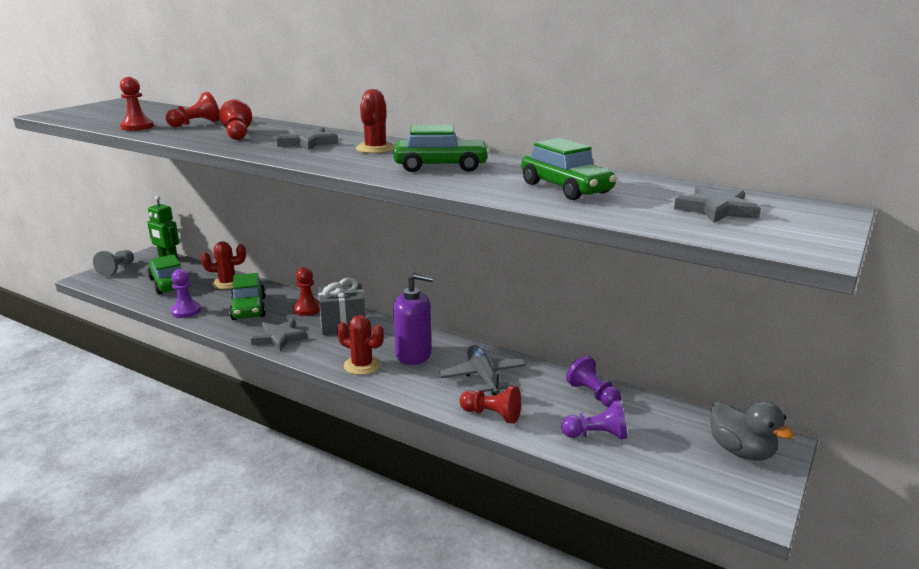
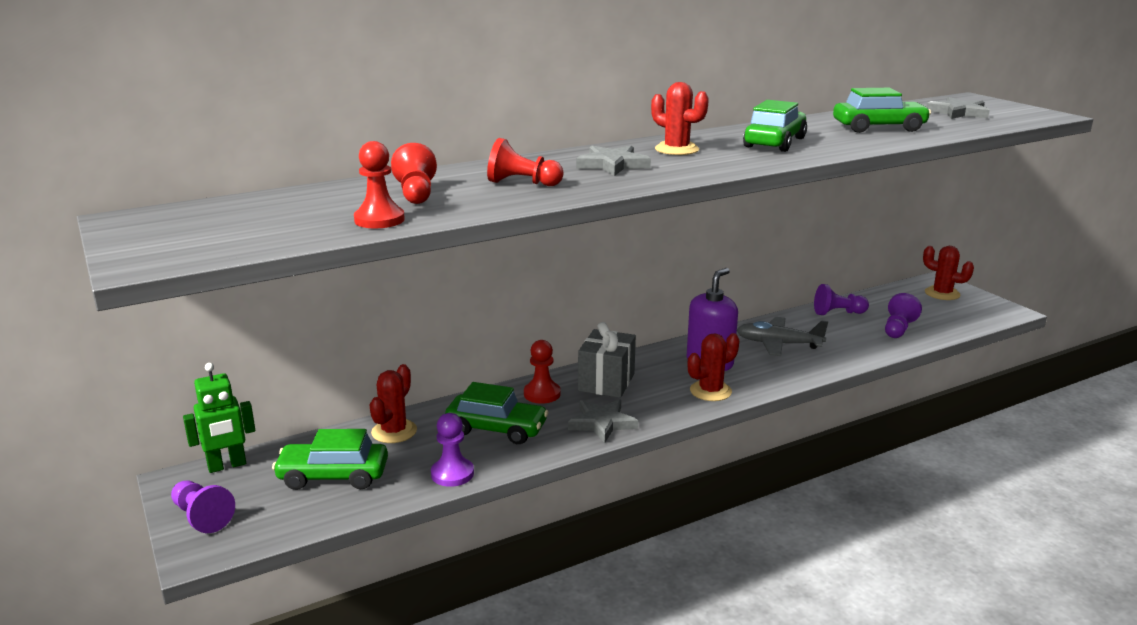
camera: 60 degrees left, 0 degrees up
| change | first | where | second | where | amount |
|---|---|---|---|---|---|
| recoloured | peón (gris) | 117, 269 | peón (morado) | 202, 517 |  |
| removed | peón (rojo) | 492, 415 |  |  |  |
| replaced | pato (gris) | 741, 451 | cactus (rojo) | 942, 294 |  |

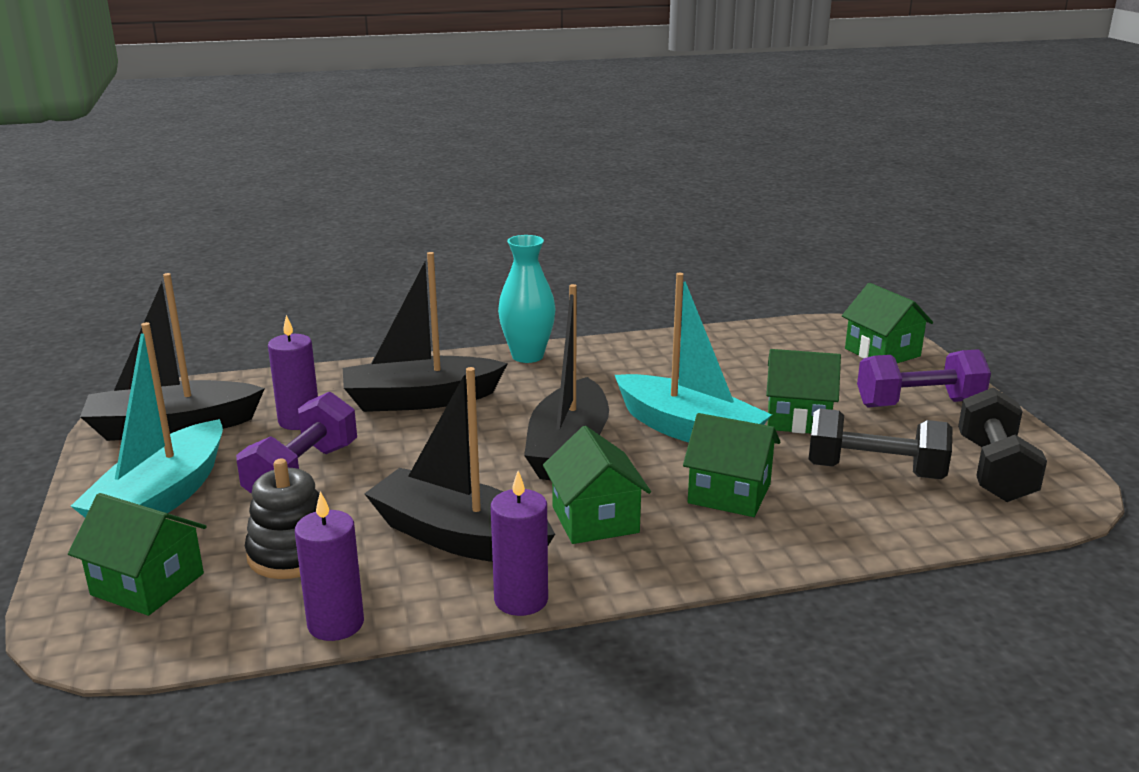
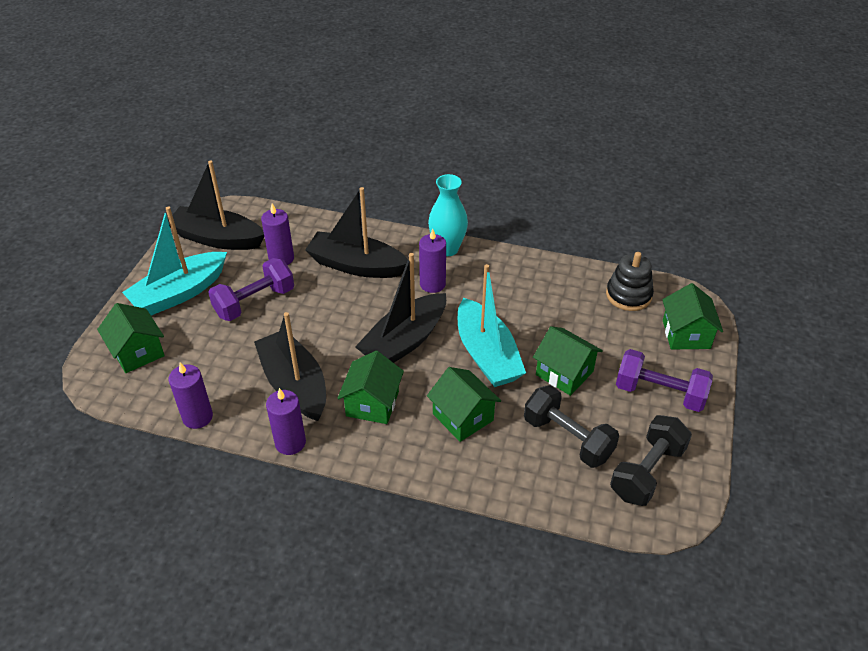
camera: 30 degrees right, 20 degrees up
| change | first | where | second | where | amount |
|---|---|---|---|---|---|
| moved | juguete apilable (negro) | 292, 554 |  | 628, 295 |  |
| added |  |  | vela (morado) | 432, 284 |  |

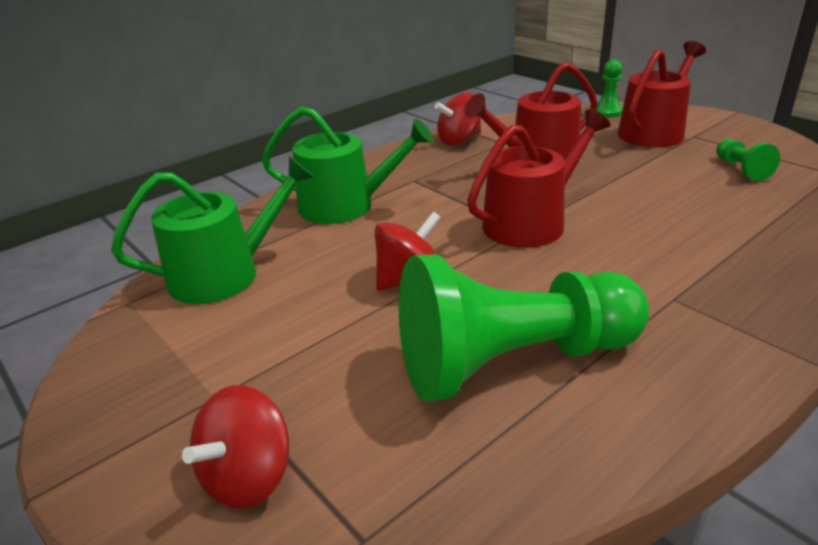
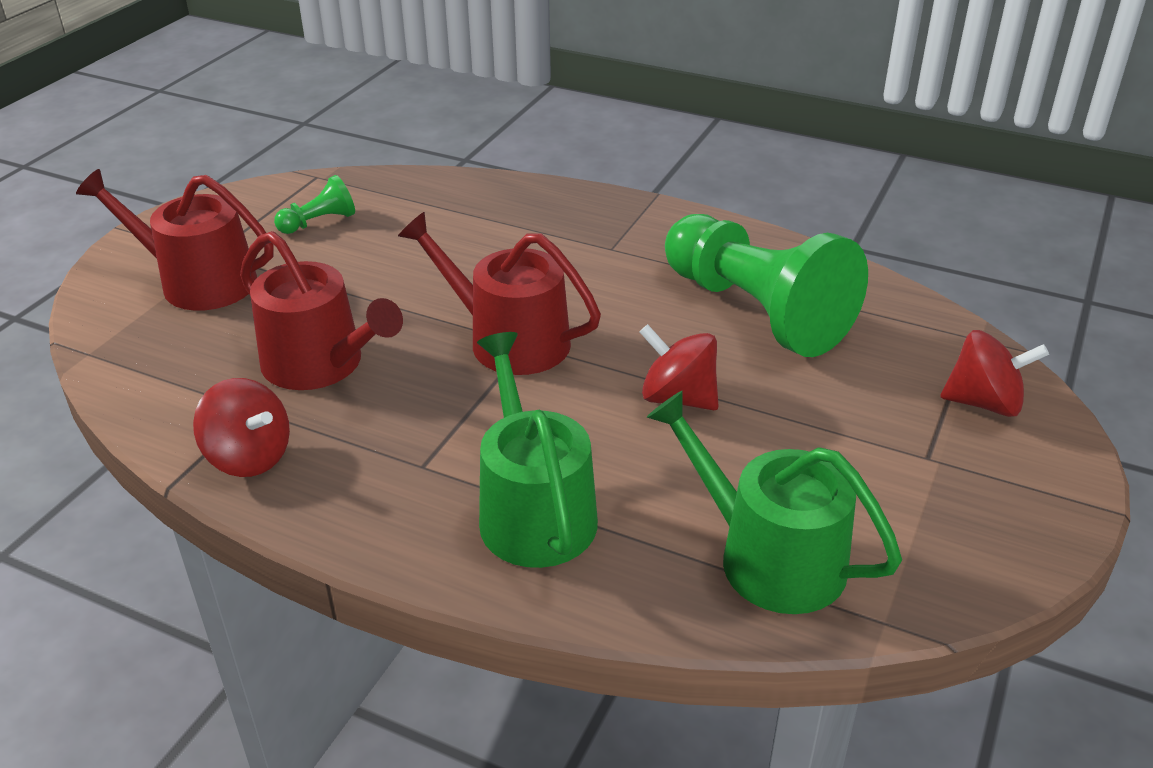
camera: 115 degrees left, 5 degrees up
| change | first | where | second | where | amount |
|---|---|---|---|---|---|
| removed | peón (verde) | 607, 112 |  |  |  |

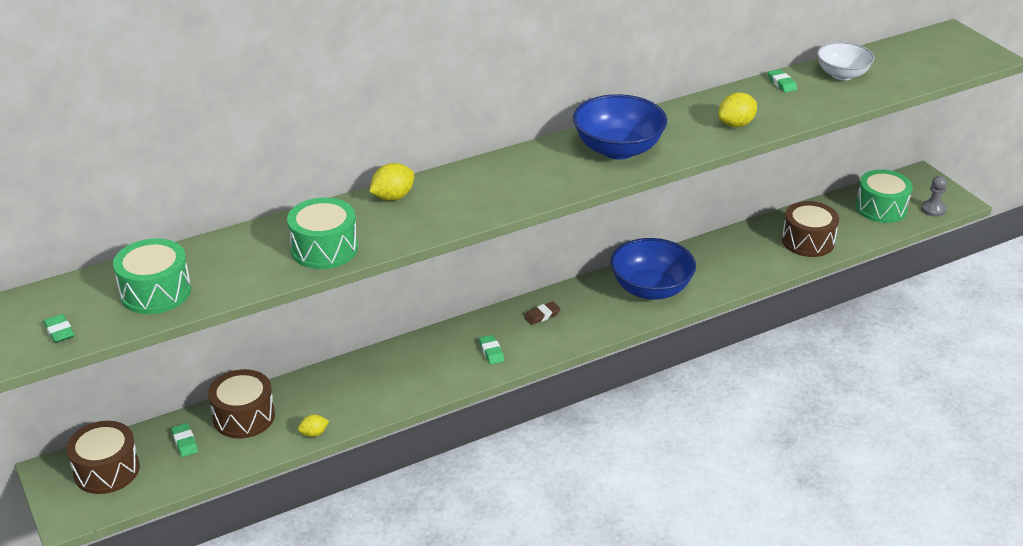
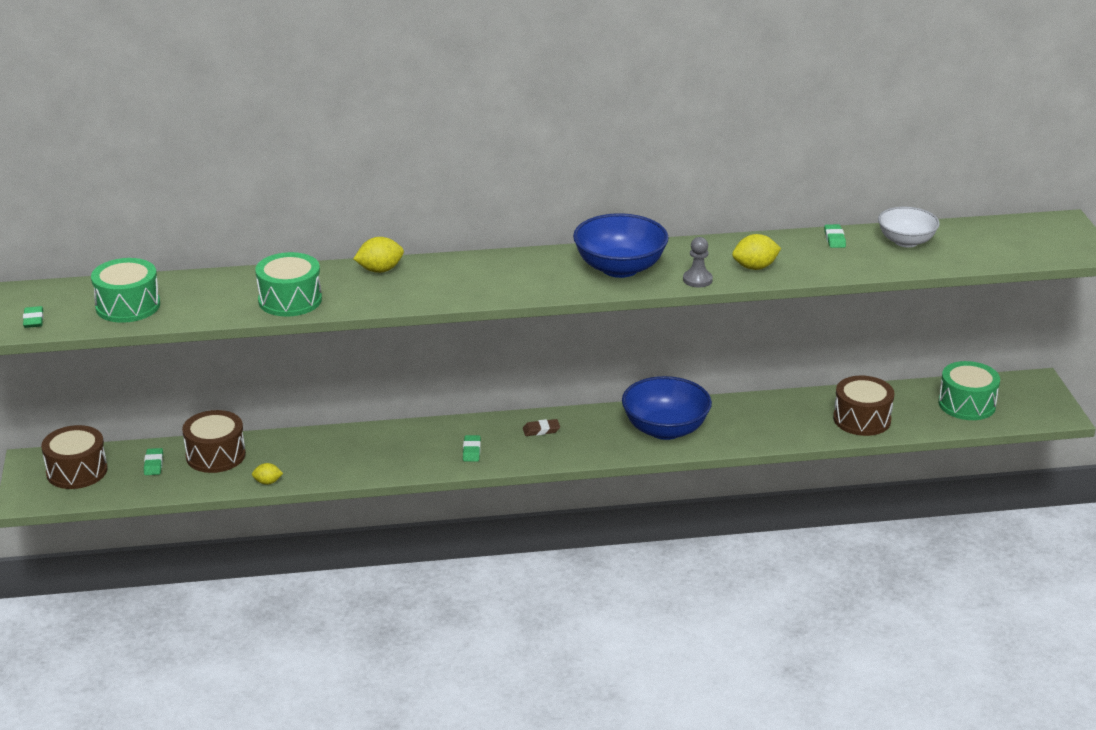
camera: 20 degrees right, 5 degrees down
| change | first | where | second | where | amount |
|---|---|---|---|---|---|
| moved | peón (gris) | 933, 209 |  | 697, 280 |  |

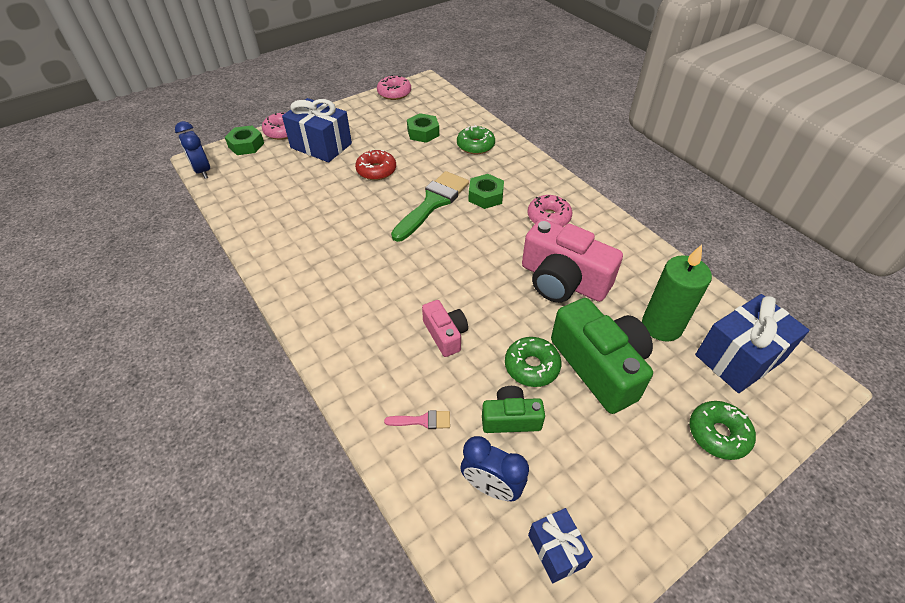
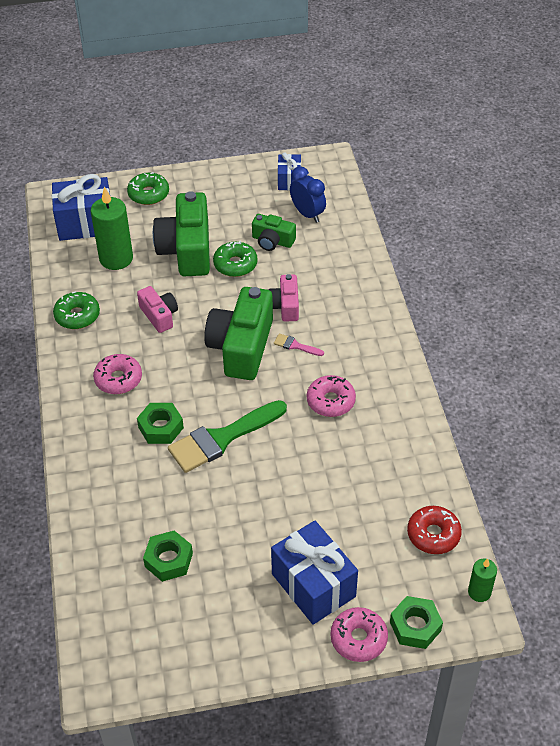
camera: 155 degrees left, 0 degrees up
| change | first | where | second | where | amount |
|---|---|---|---|---|---|
| replaced | despertador (azul) | 202, 171 | vela (verde) | 479, 592 |  |
| moved | rosquilla (rojo) | 376, 170 |  | 433, 534 |  |
| moved | rosquilla (rosa) | 394, 93 |  | 330, 401 |  |
| moved | pincel (rosa) | 423, 420 |  | 295, 345 |  |
| moved | rosquilla (verde) | 475, 146 |  | 77, 316 |  |
| resized | cámara (rosa) | 563, 280 |  | 159, 315 | x0.53 |
| added |  |  | cámara (verde) | 241, 347 |  |

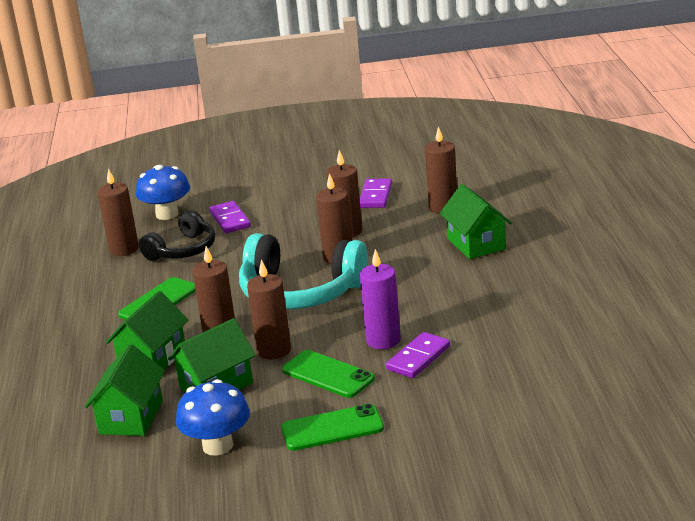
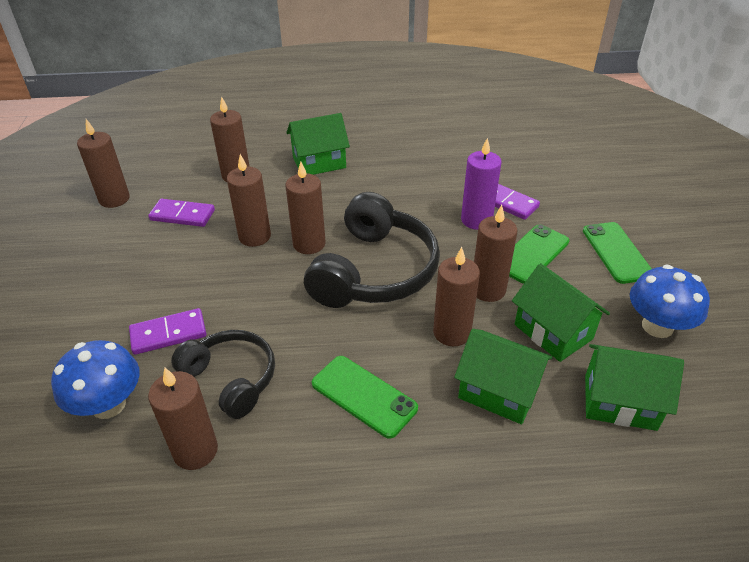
camera: 90 degrees left, 15 degrees up
| change | first | where | second | where | amount |
|---|---|---|---|---|---|
| recoloured | auriculares (turquesa) | 300, 292 | auriculares (negro) | 375, 271 |  |
| added |  |  | vela (marrón) | 114, 199 |  |

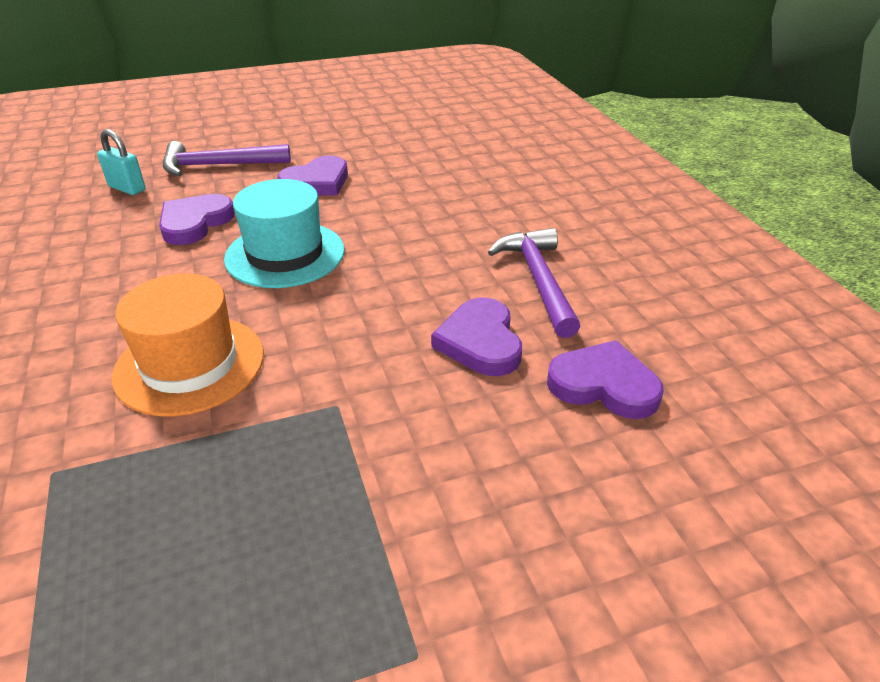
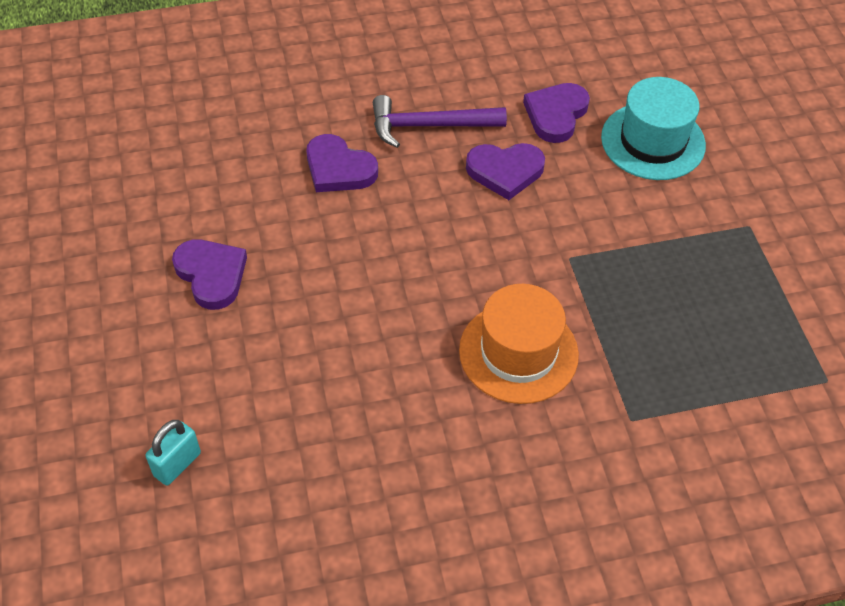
camera: 85 degrees left, 15 degrees up
| change | first | where | second | where | amount |
|---|---|---|---|---|---|
| moved | corazón (morado) | 195, 223 |  | 339, 168 |  |
| removed | martillo (morado) | 218, 165 |  |  |  |
| moved | sombrero (turquesa) | 285, 254 |  | 653, 141 |  |

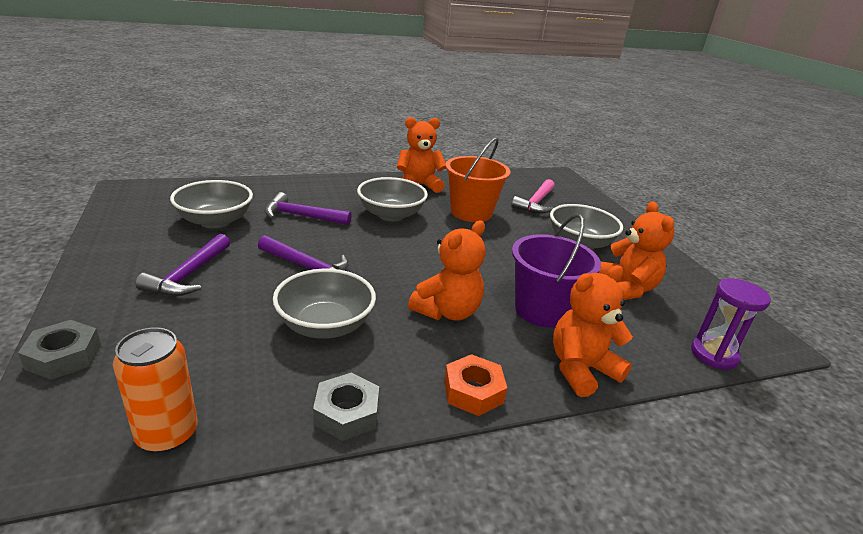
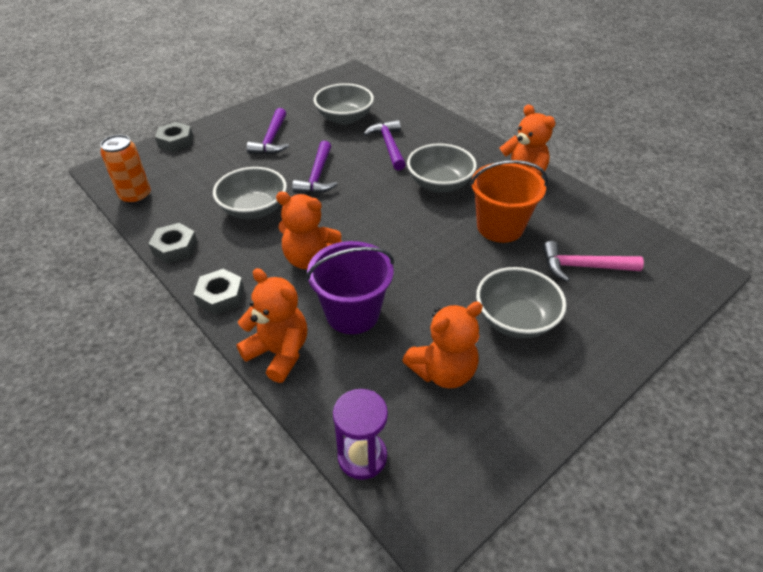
camera: 70 degrees right, 15 degrees up
| change | first | where | second | where | amount |
|---|---|---|---|---|---|
| turned | martillo (morado) | 189, 275 |  | 272, 139 | 75 degrees counterclockwise |
| recoloured | tuerca (naranja) | 473, 391 | tuerca (gris) | 221, 296 |  |

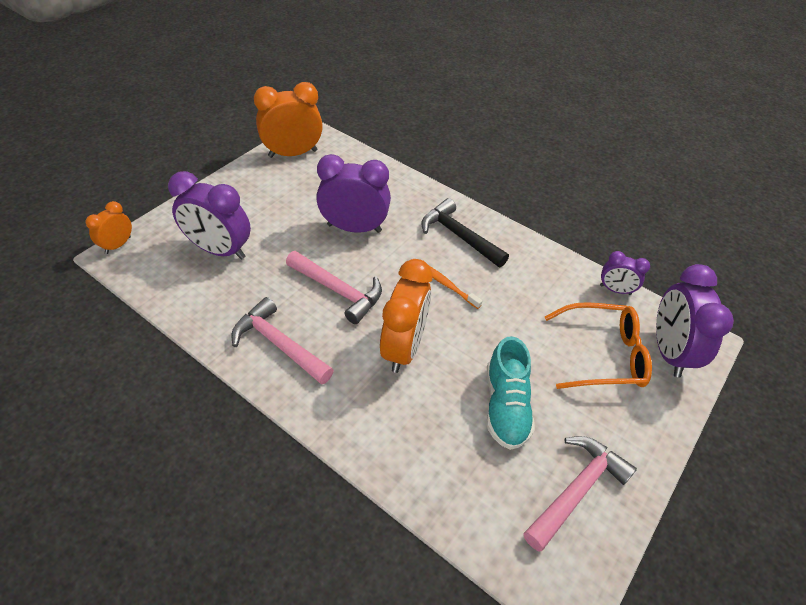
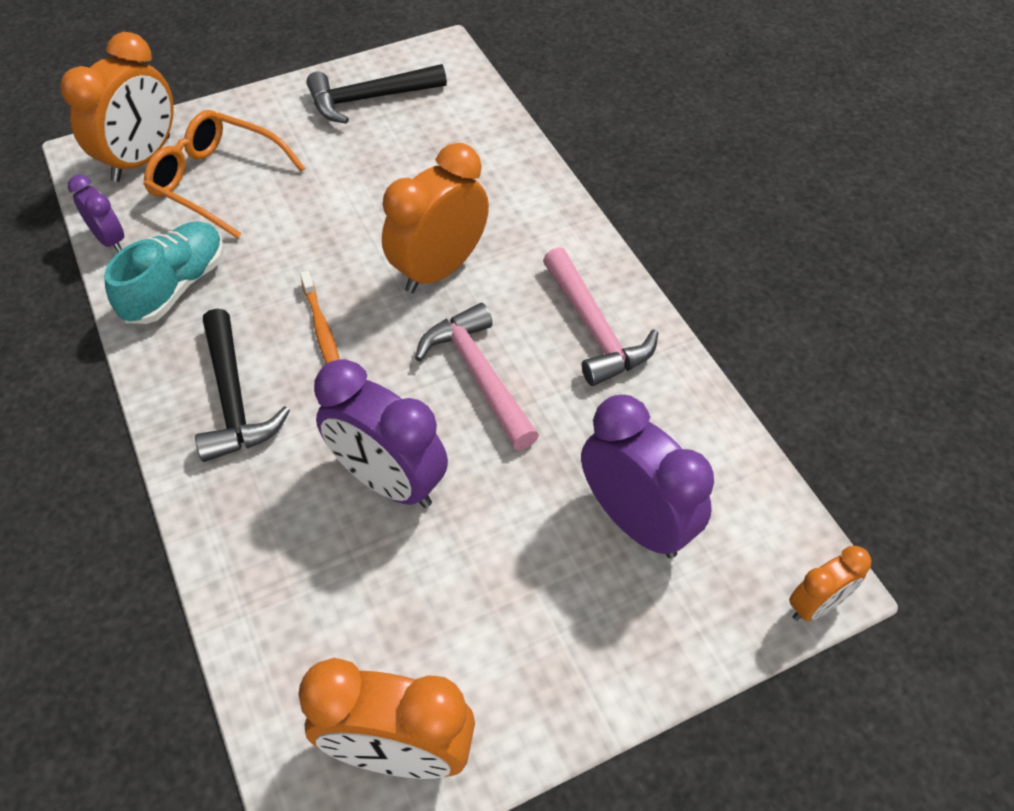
camera: 150 degrees left, 5 degrees up
| change | first | where | second | where | amount |
|---|---|---|---|---|---|
| moved | zapato (turquesa) | 505, 406 |  | 176, 287 |  |
| recoloured | martillo (rosa) | 576, 490 | martillo (negro) | 369, 99 |  |
| recoloured | despertador (morado) | 668, 351 | despertador (naranja) | 142, 159 |  |

